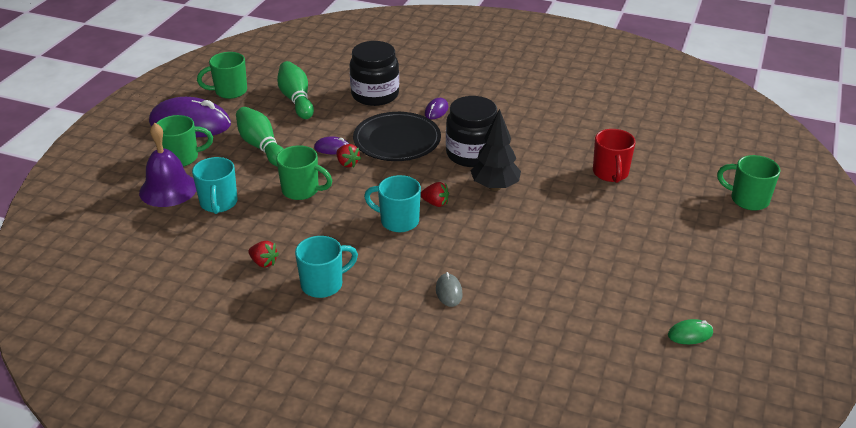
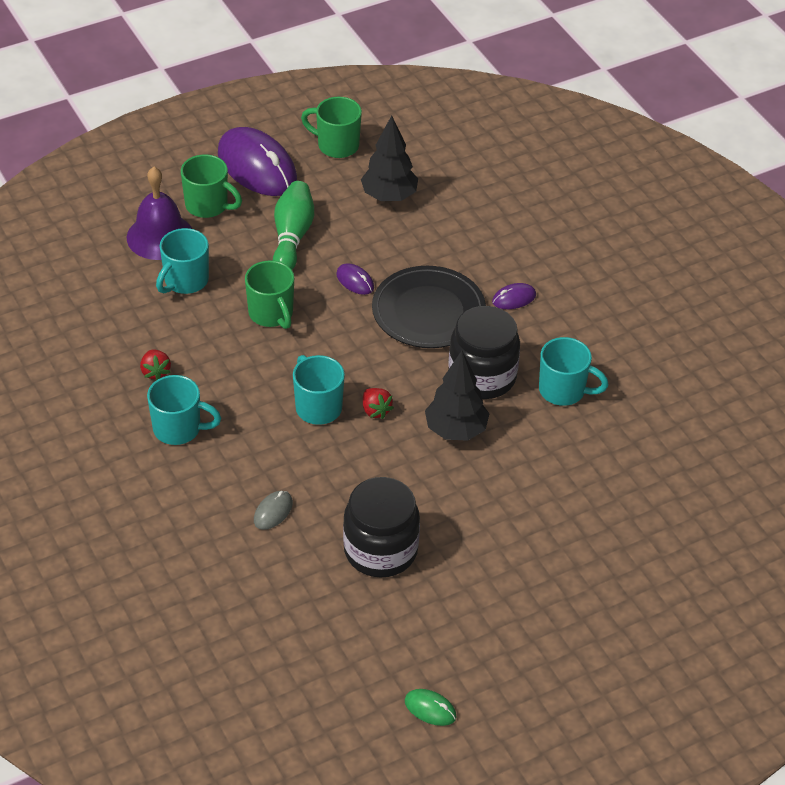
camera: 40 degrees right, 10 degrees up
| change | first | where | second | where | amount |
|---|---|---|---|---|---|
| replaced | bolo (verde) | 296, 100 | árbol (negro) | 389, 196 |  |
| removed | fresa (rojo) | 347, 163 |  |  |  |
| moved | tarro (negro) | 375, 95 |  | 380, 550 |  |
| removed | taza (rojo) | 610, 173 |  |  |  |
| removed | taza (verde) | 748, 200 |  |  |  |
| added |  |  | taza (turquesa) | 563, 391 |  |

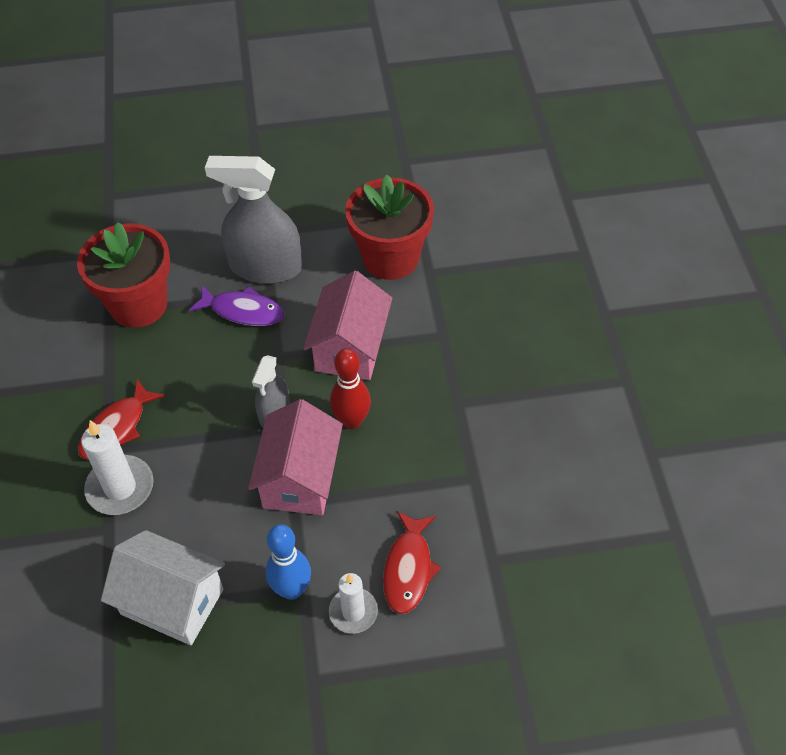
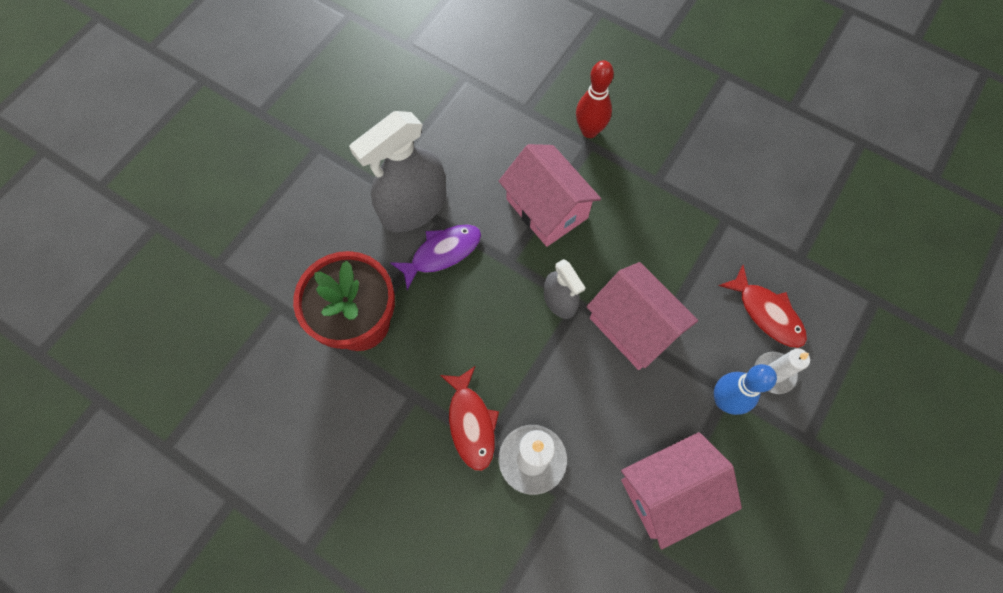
camera: 50 degrees left, 15 degrees up
| change | first | where | second | where | amount |
|---|---|---|---|---|---|
| recoloured | casa (blanco) | 172, 601 | casa (rosa) | 669, 491 |  |
| moved | bolo (rojo) | 352, 421 |  | 589, 131 |  |
| removed | maceta (rojo) | 391, 258 |  |  |  |

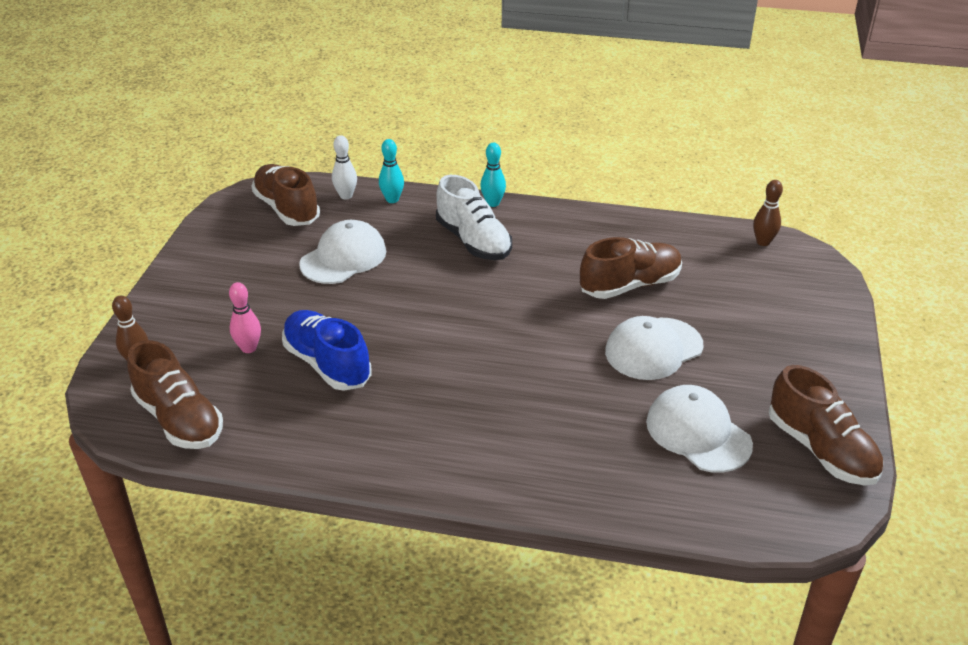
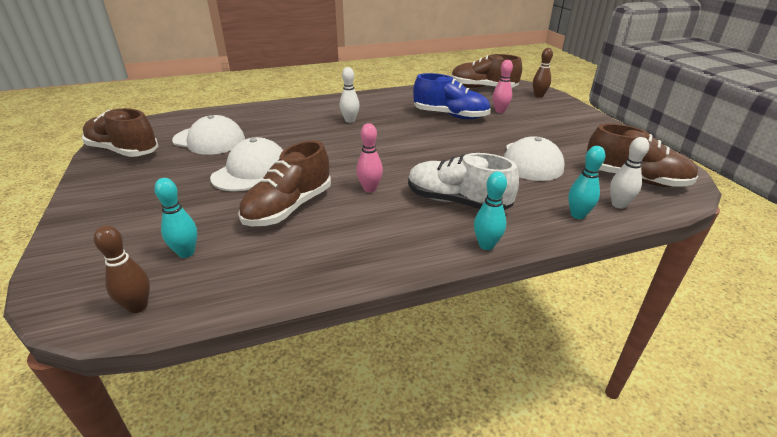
camera: 150 degrees right, 5 degrees down
| change | first | where | second | where | amount |
|---|---|---|---|---|---|
| added |  |  | bolo (turquesa) | 186, 253 |  |
| added |  |  | bolo (blanco) | 350, 120 |  |
| added |  |  | bolo (rosa) | 370, 189 |  |

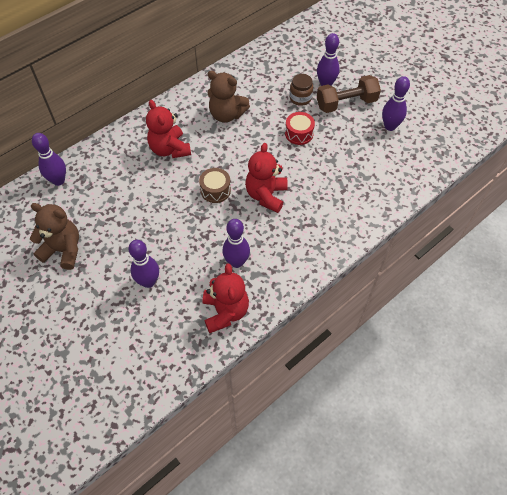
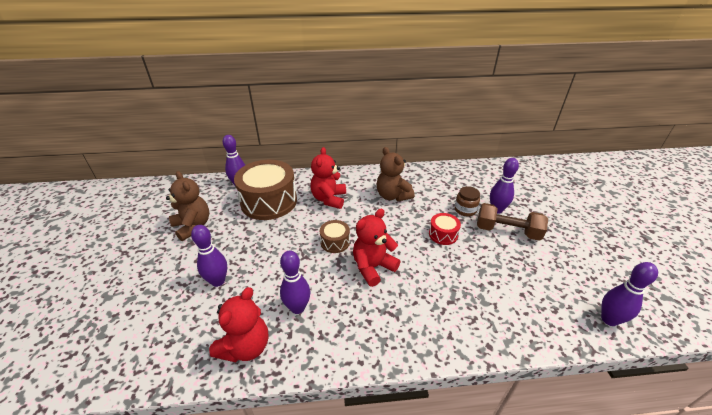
camera: 35 degrees right, 20 degrees down
| change | first | where | second | where | amount |
|---|---|---|---|---|---|
| moved | bolo (morado) | 390, 126 |  | 609, 319 |  |
| added |  |  | tambor (marrón) | 269, 201 |  |

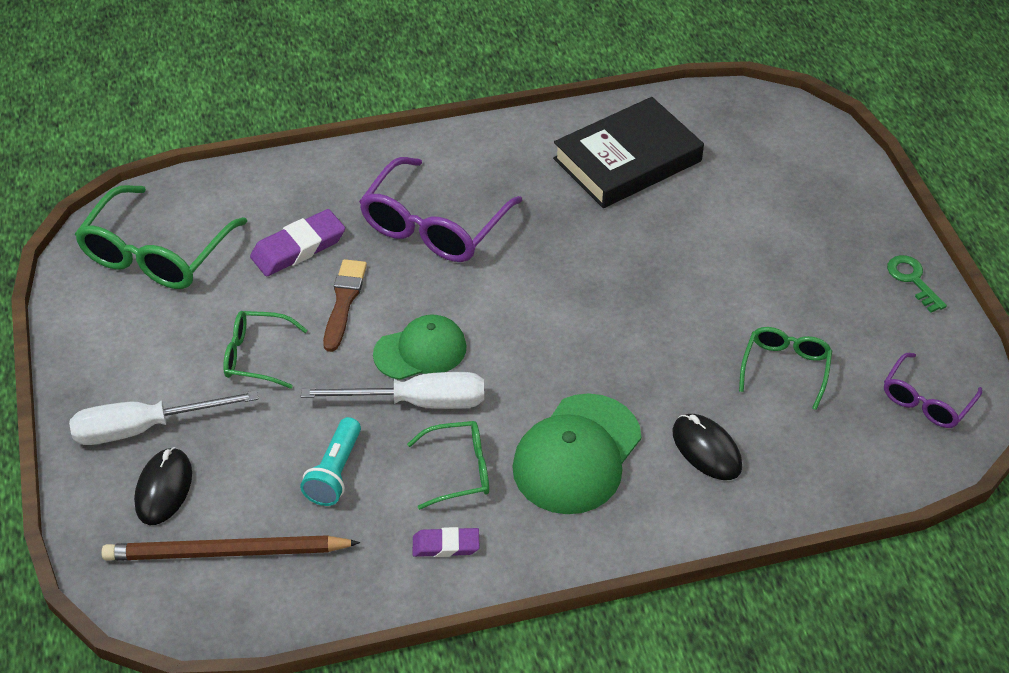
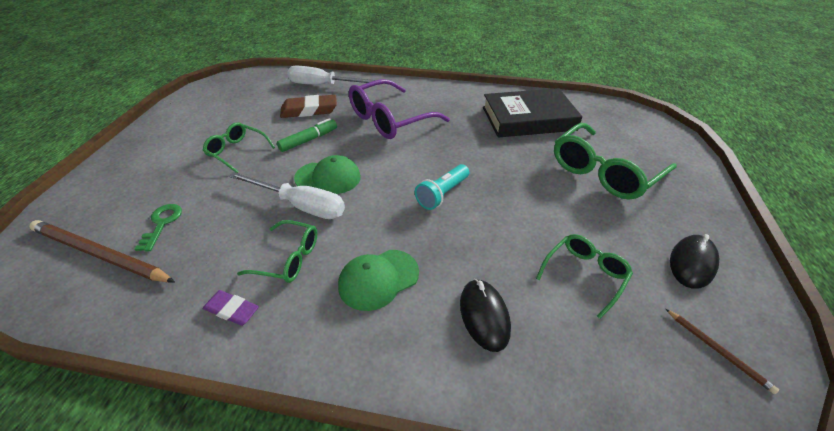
camera: 25 degrees right, 5 degrees down
| change | first | where | second | where | amount |
|---|---|---|---|---|---|
| moved | destornillador (blanco) | 144, 428 |  | 323, 85 |  |
| moved | gafas (verde) | 157, 253 |  | 604, 171 |  |
| moved | ratón (negro) | 164, 488 |  | 692, 263 |  |
| recoloured | goma de borrar (morado) | 298, 248 | goma de borrar (marrón) | 309, 110 |  |
| moved | lámpara de mano (turquesa) | 335, 472 |  | 442, 194 |  |
| replaced | pincel (marrón) | 344, 301 | rotulador (verde) | 308, 140 |  |
| resized | gorra (verde) | 576, 454 |  | 378, 279 | x0.67 |
| replaced | gafas (morado) | 926, 400 | lápiz (marrón) | 718, 351 |  |
| moved | llave (verde) | 912, 280 |  | 162, 224 |  |

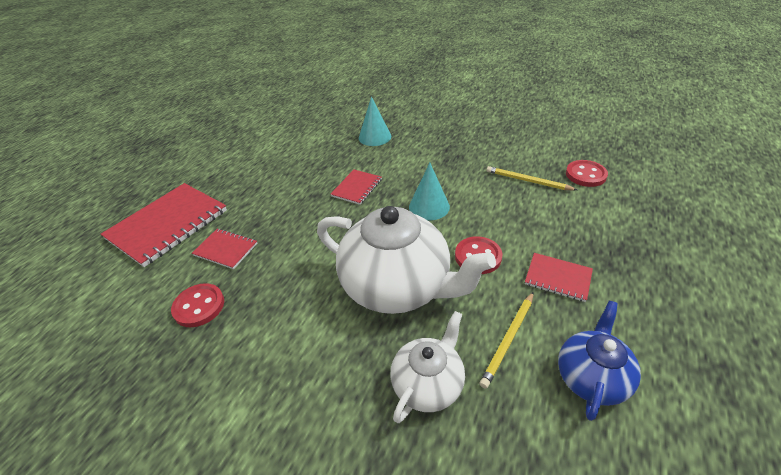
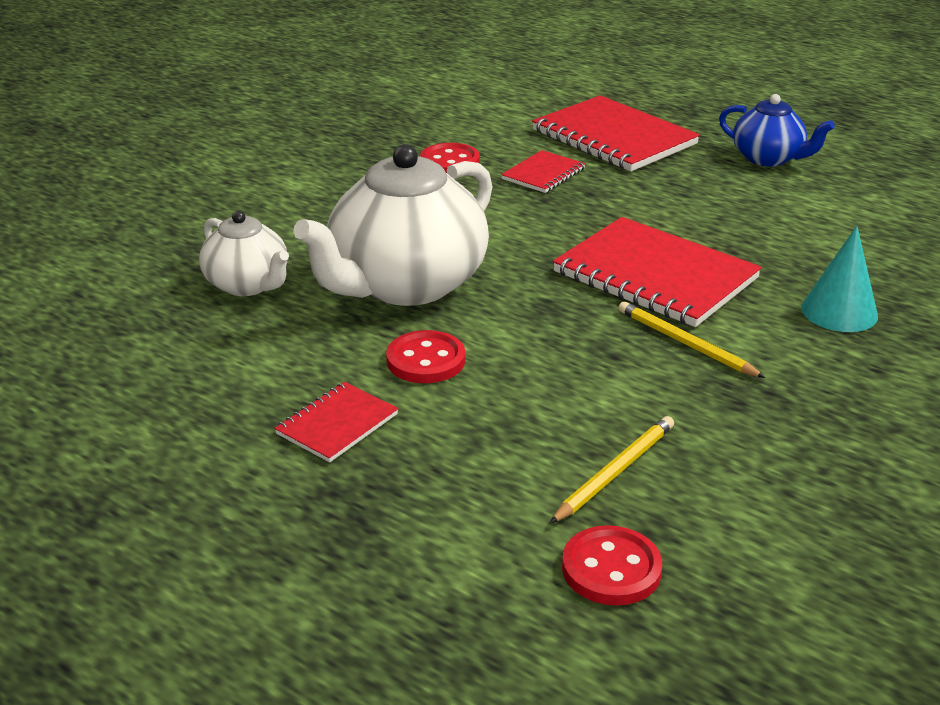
camera: 100 degrees right, 10 degrees down
| change | first | where | second | where | amount |
|---|---|---|---|---|---|
| resized | cuaderno (rojo) | 357, 188 |  | 655, 276 | x1.99 |
| removed | cono (turquesa) | 429, 206 |  |  |  |
| moved | lápiz (amarillo) | 508, 339 |  | 685, 343 |  |
| moved | tetera (azul) | 591, 377 |  | 768, 158 |  |

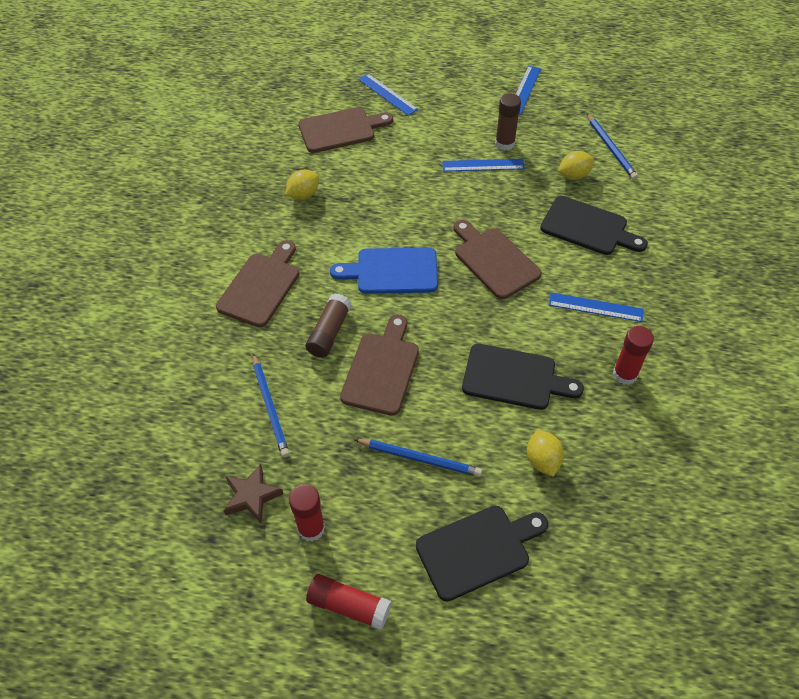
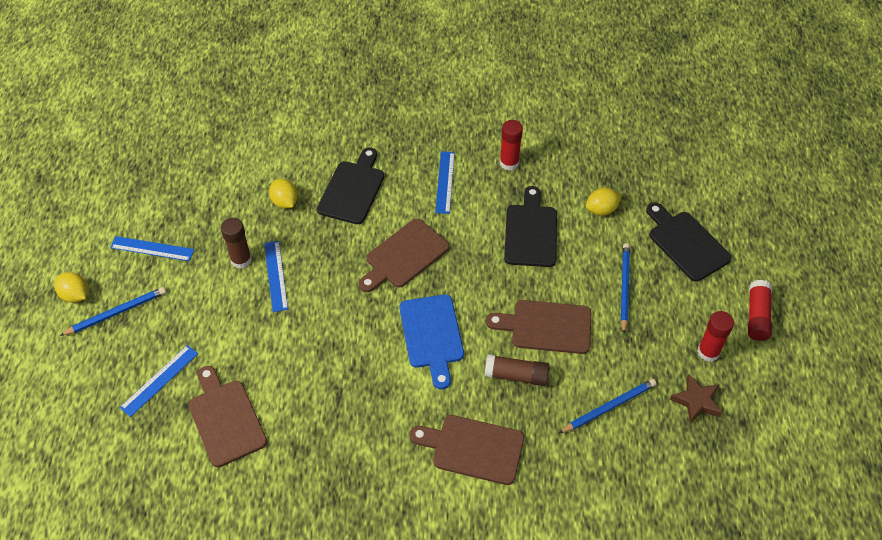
camera: 100 degrees left, 0 degrees up
| change | first | where | second | where | amount |
|---|---|---|---|---|---|
| moved | limón (amarillo) | 303, 195 |  | 75, 295 |  |
| moved | lápiz (azul) | 611, 148 |  | 116, 312 |  |

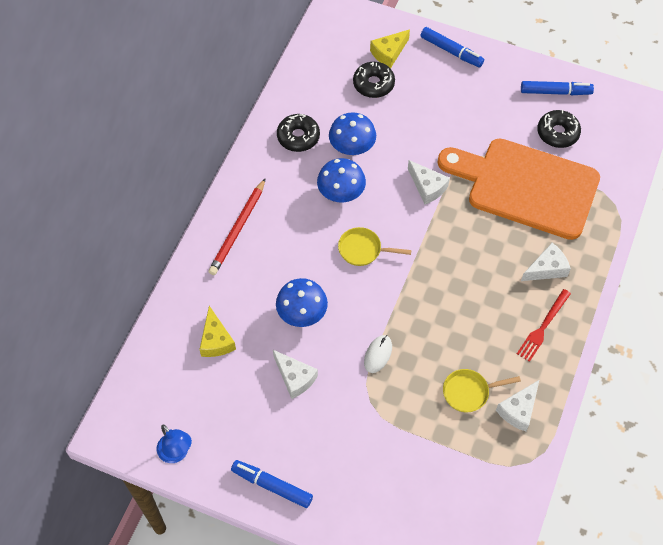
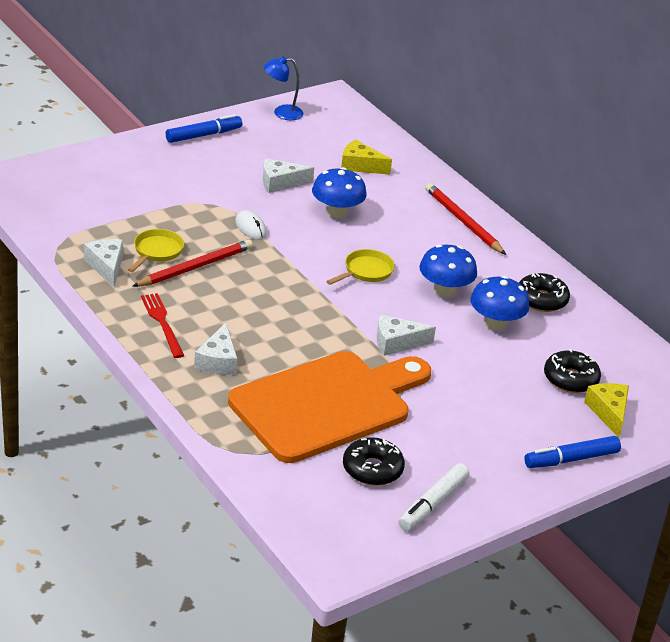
camera: 120 degrees right, 25 degrees down
| change | first | where | second | where | amount |
|---|---|---|---|---|---|
| recoloured | rotulador (azul) | 555, 92 | rotulador (blanco) | 432, 504 |  |
| added |  |  | lápiz (rojo) | 195, 267 |  |

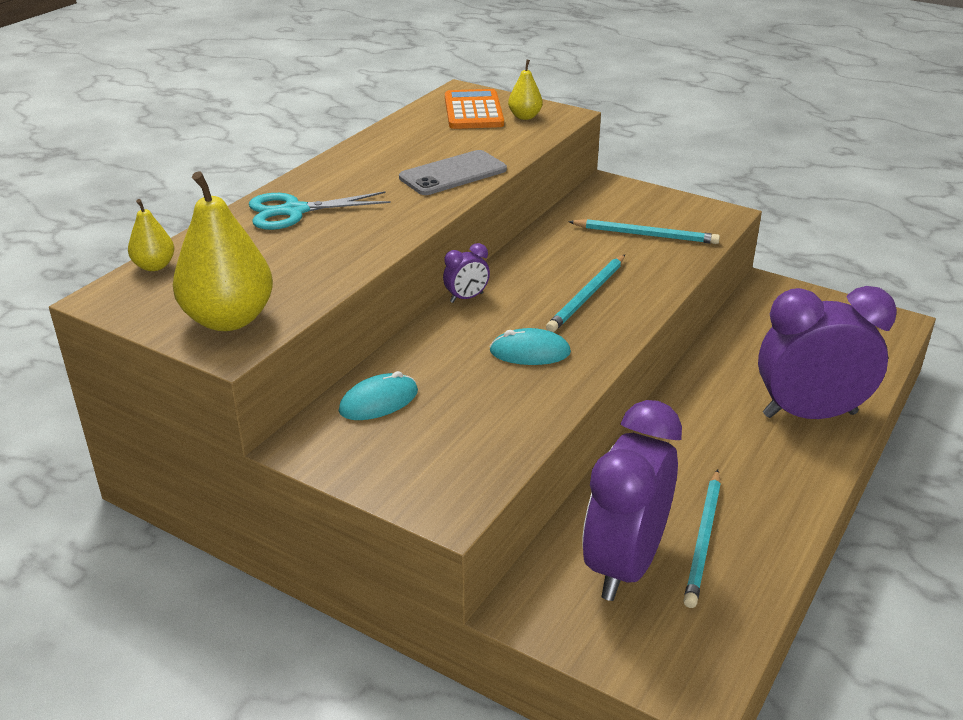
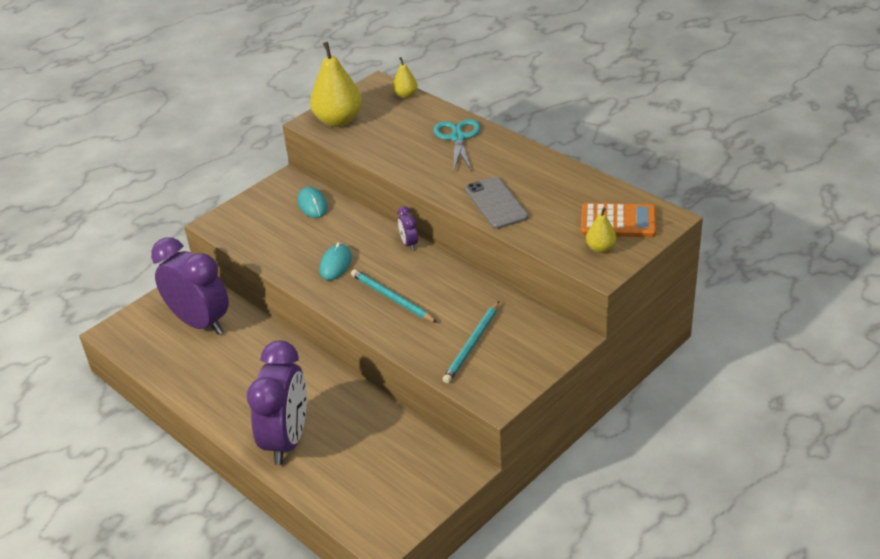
camera: 105 degrees right, 5 degrees up
| change | first | where | second | where | amount |
|---|---|---|---|---|---|
| removed | lápiz (turquesa) | 703, 540 |  |  |  |

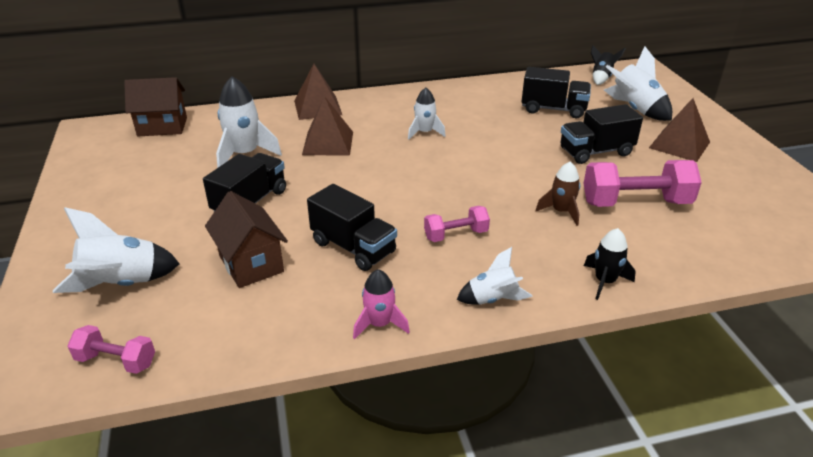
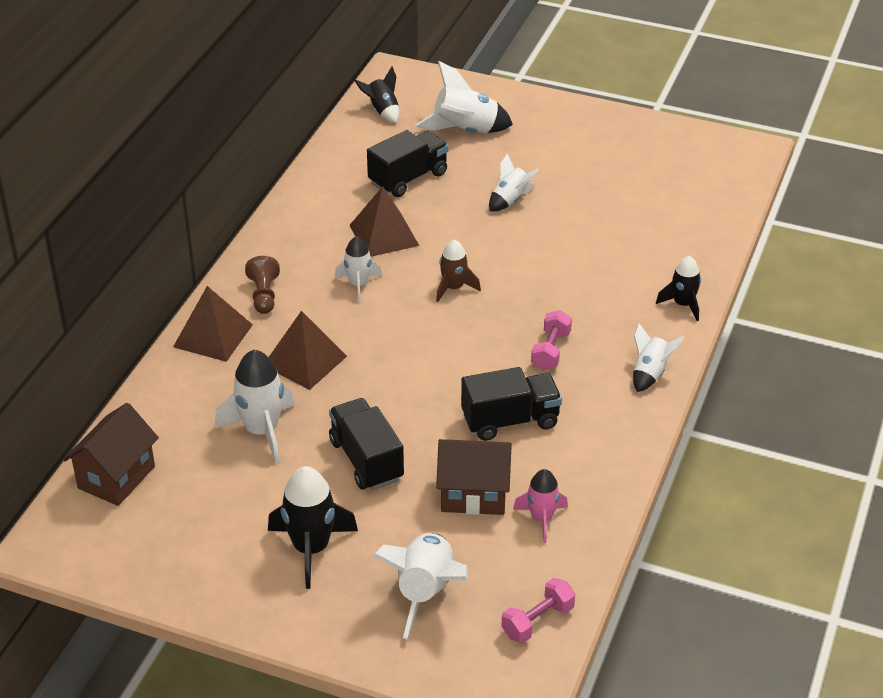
camera: 55 degrees left, 5 degrees up
| change | first | where | second | where | amount |
|---|---|---|---|---|---|
| moved | cohete (rosa) | 380, 324 |  | 542, 519 |  |
| moved | cohete (marrón) | 561, 211 |  | 453, 288 |  |
| replaced | camión (negro) | 596, 152 | cohete (blanco) | 510, 200 |  |
| removed | mancuerna (rosa) | 635, 203 |  |  |  |
| moved | pirámide (marrón) | 679, 145 |  | 383, 235 |  |
| added |  |  | peón (marrón) | 264, 295 |  |
| added |  |  | cohete (negro) | 311, 548 |  |

